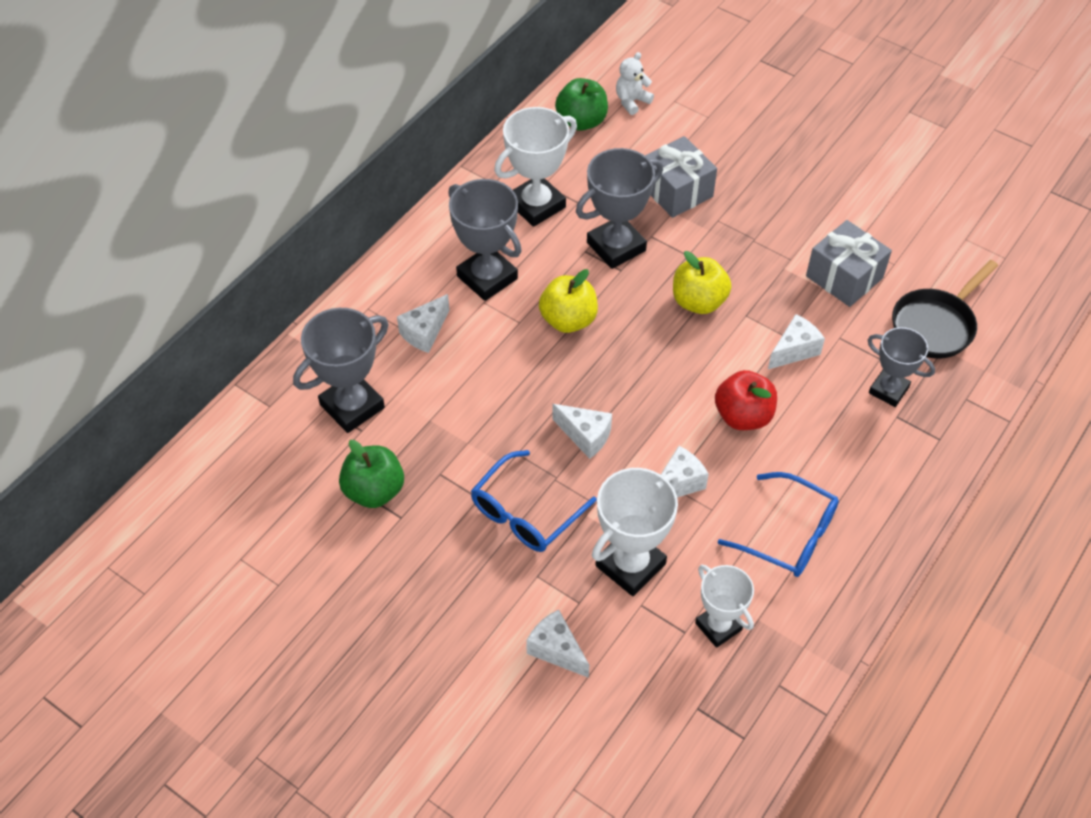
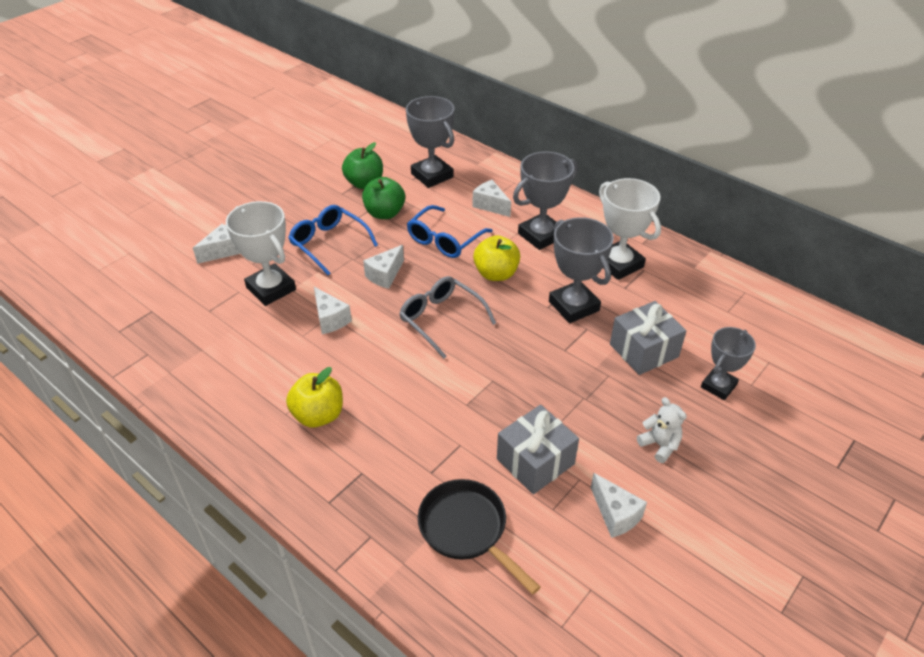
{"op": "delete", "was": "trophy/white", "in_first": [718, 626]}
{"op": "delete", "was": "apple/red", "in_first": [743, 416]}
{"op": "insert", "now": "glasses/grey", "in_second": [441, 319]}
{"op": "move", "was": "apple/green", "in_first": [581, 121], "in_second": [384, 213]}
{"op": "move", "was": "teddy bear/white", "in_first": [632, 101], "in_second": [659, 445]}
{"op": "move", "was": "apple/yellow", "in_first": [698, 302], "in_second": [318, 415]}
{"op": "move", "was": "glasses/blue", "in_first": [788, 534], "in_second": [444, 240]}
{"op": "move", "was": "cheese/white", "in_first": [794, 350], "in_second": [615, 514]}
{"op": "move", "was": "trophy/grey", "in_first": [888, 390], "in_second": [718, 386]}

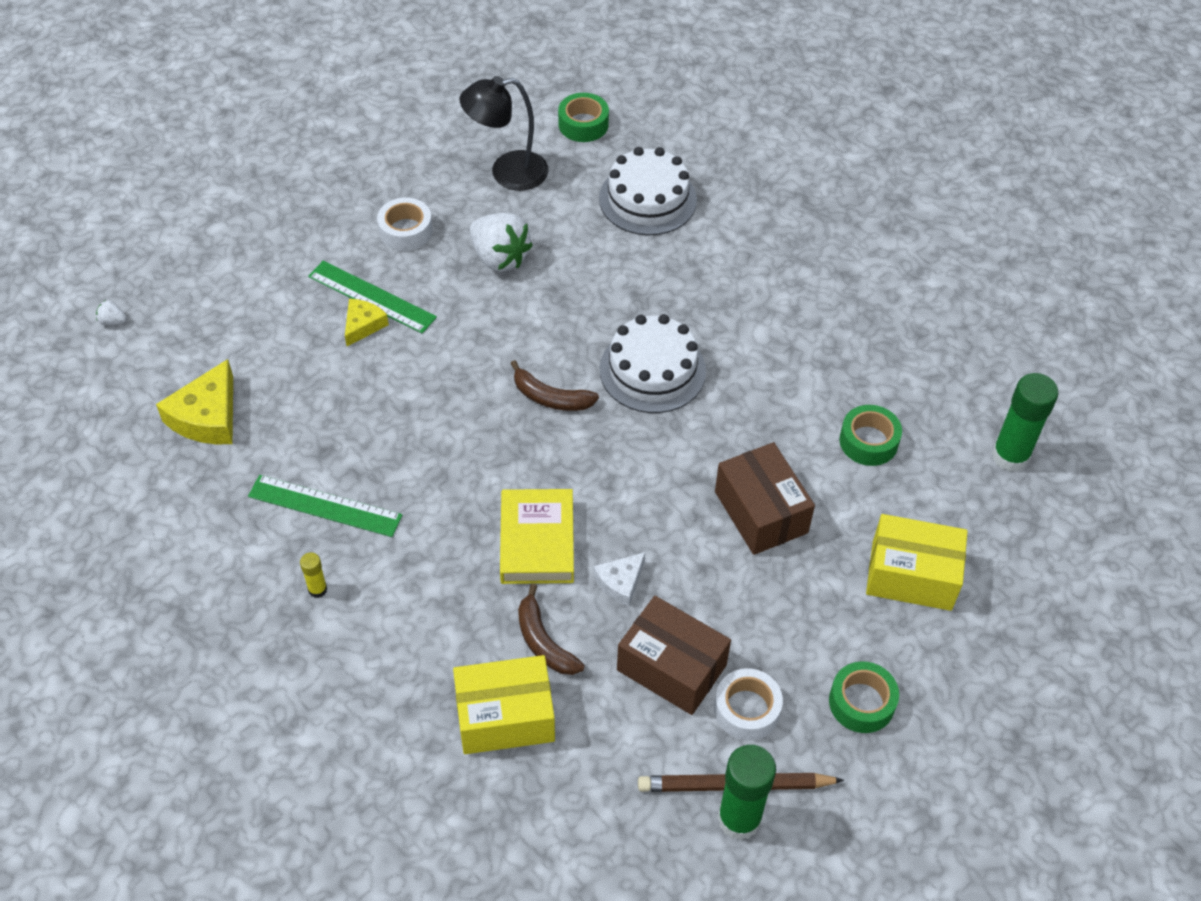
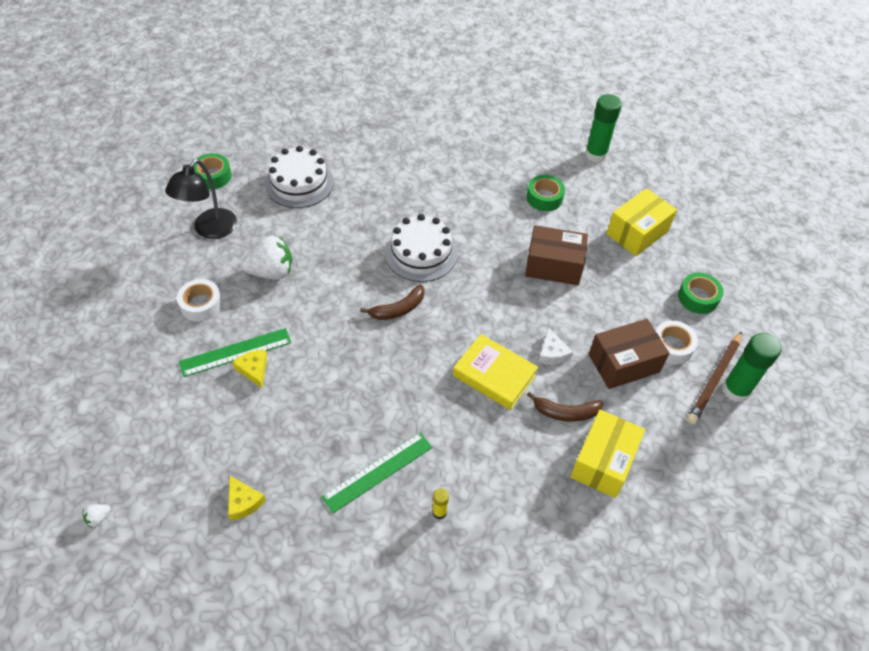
{"op": "resize", "was": "cheese/yellow", "in_first": [207, 416], "in_second": [244, 502], "ratio": 0.59}

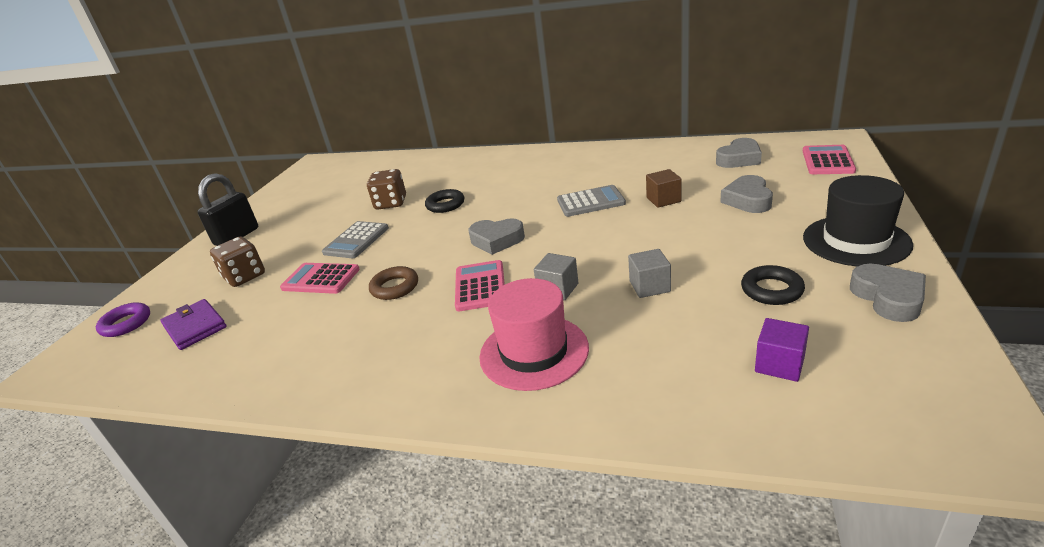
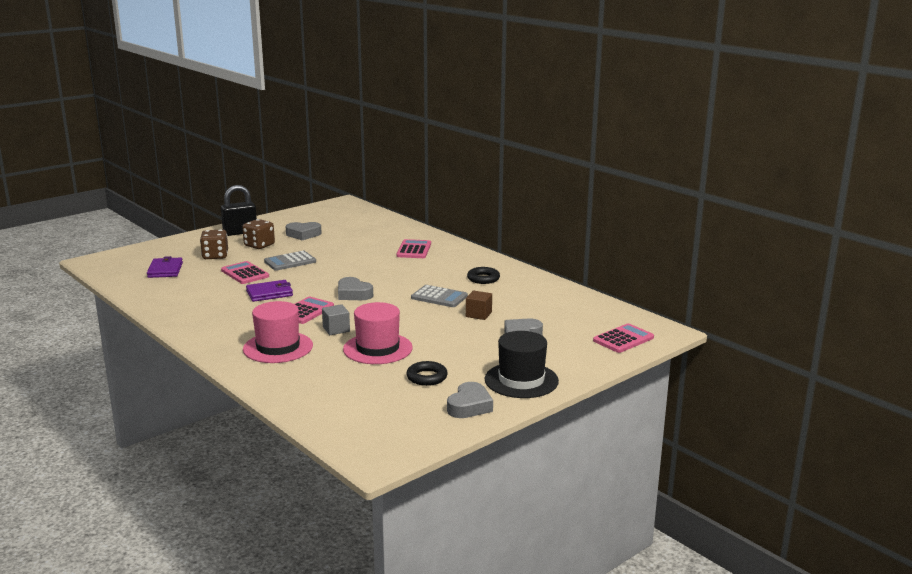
{"op": "delete", "was": "ring/purple", "in_first": [126, 324]}
{"op": "delete", "was": "cube/purple", "in_first": [779, 364]}
{"op": "insert", "now": "calculator/pink", "in_second": [414, 250]}
{"op": "move", "was": "dice/brown", "in_first": [391, 203], "in_second": [259, 245]}
{"op": "move", "was": "ring/black", "in_first": [445, 205], "in_second": [483, 278]}
{"op": "move", "was": "heart/grey", "in_first": [739, 159], "in_second": [303, 234]}
{"op": "replace", "was": "ring/brown", "now": "wallet/purple", "in_first": [395, 287], "in_second": [269, 293]}
{"op": "replace", "was": "cube/grey", "now": "hat/pink", "in_first": [649, 286], "in_second": [377, 348]}

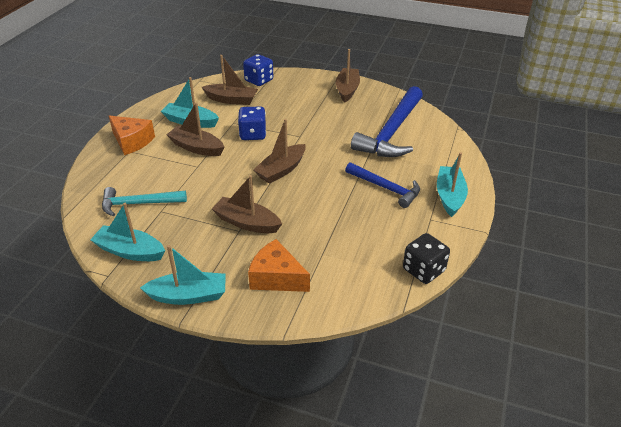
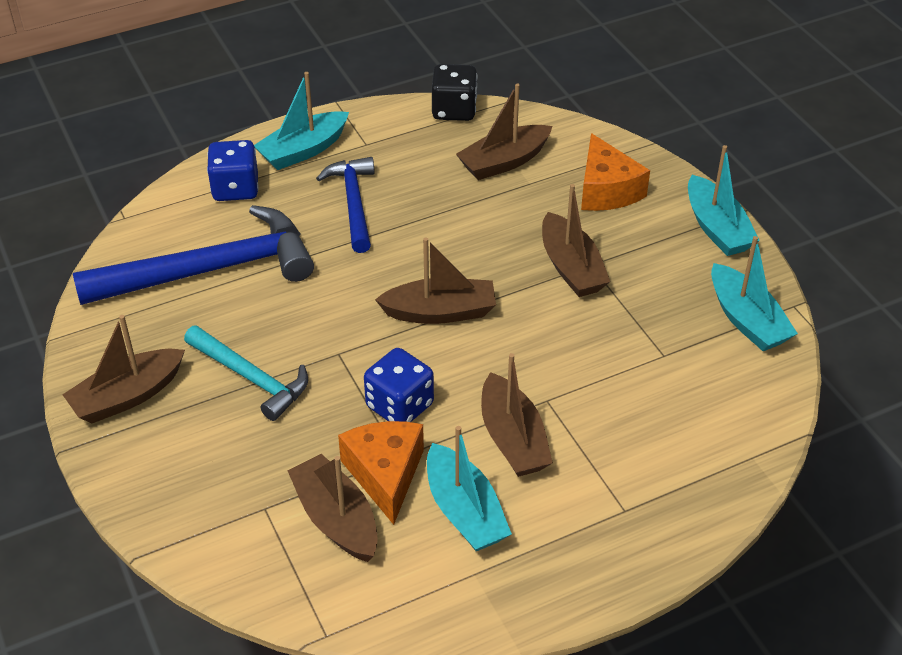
{"op": "insert", "now": "boat/brown", "in_second": [504, 162]}
{"op": "move", "was": "hammer/turquoise", "in_first": [138, 204], "in_second": [251, 378]}
{"op": "move", "was": "cheese/orange", "in_first": [132, 141], "in_second": [385, 474]}
{"op": "move", "was": "dice/blue", "in_first": [259, 80], "in_second": [235, 188]}
{"op": "rotate", "was": "boat/turquoise", "in_first": [188, 296], "in_second": [717, 228], "clockwise": -150}

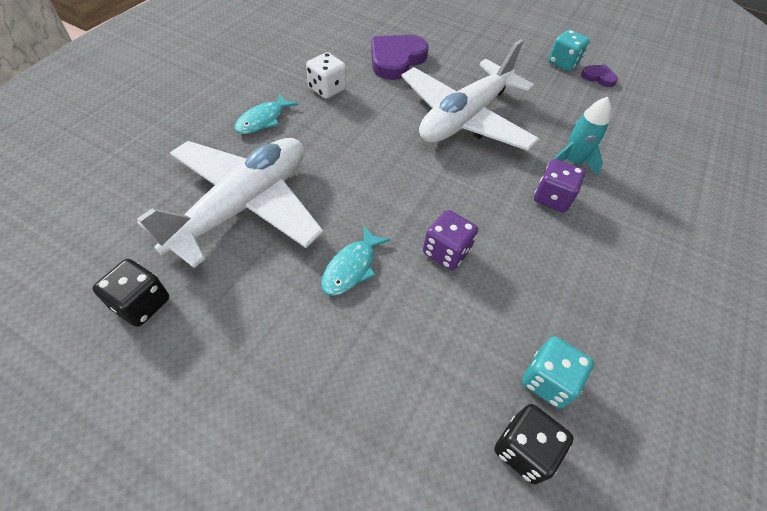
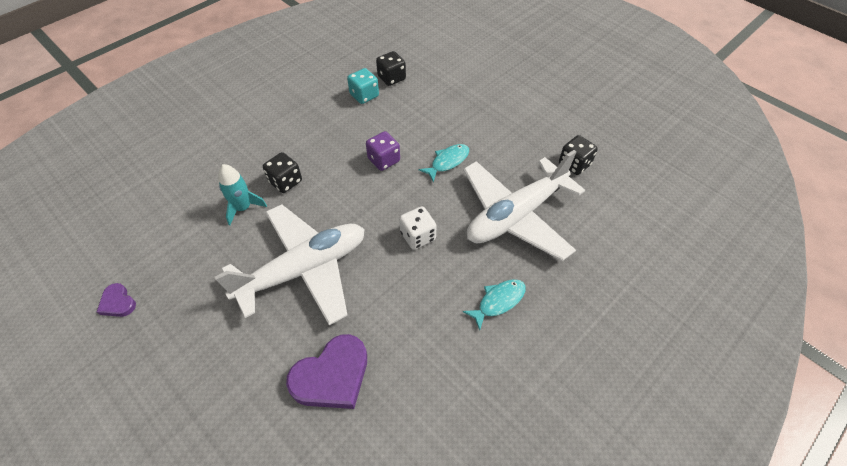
{"op": "delete", "was": "dice/turquoise", "in_first": [563, 63]}
{"op": "move", "was": "dice/white", "in_first": [327, 89], "in_second": [418, 236]}
{"op": "recolor", "was": "dice/purple", "now": "dice/black", "in_first": [552, 198], "in_second": [285, 182]}

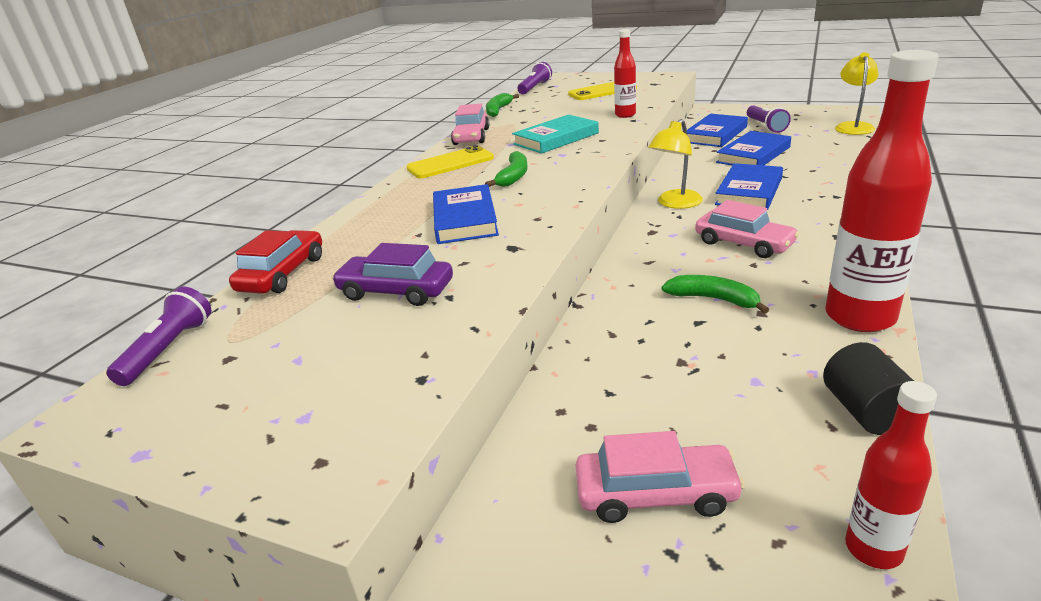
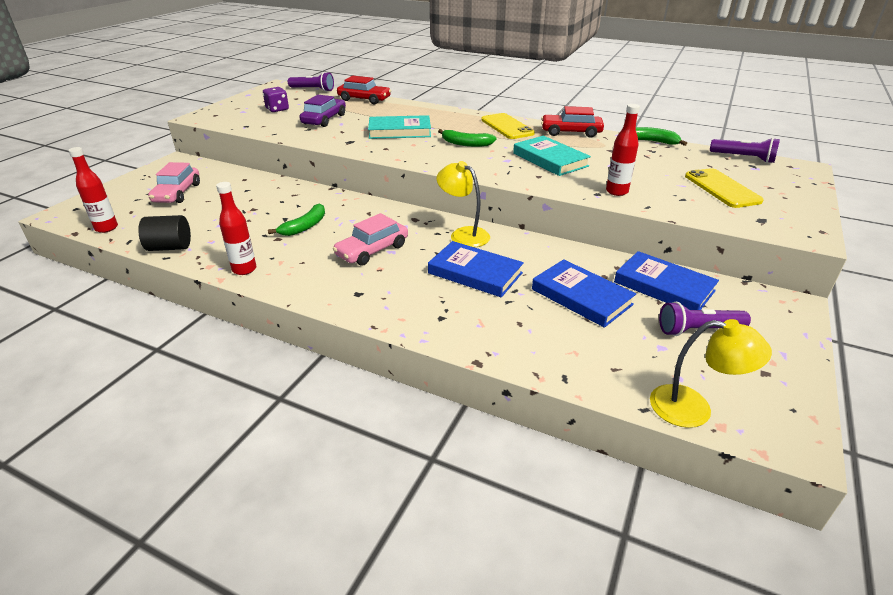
{"op": "insert", "now": "dice/purple", "in_second": [277, 109]}
{"op": "recolor", "was": "book/blue", "now": "book/turquoise", "in_first": [464, 219], "in_second": [399, 131]}
{"op": "recolor", "was": "car/pink", "now": "car/red", "in_first": [471, 137], "in_second": [571, 132]}
{"op": "resize", "was": "bottle/red", "in_first": [859, 317], "in_second": [244, 269], "ratio": 0.53}

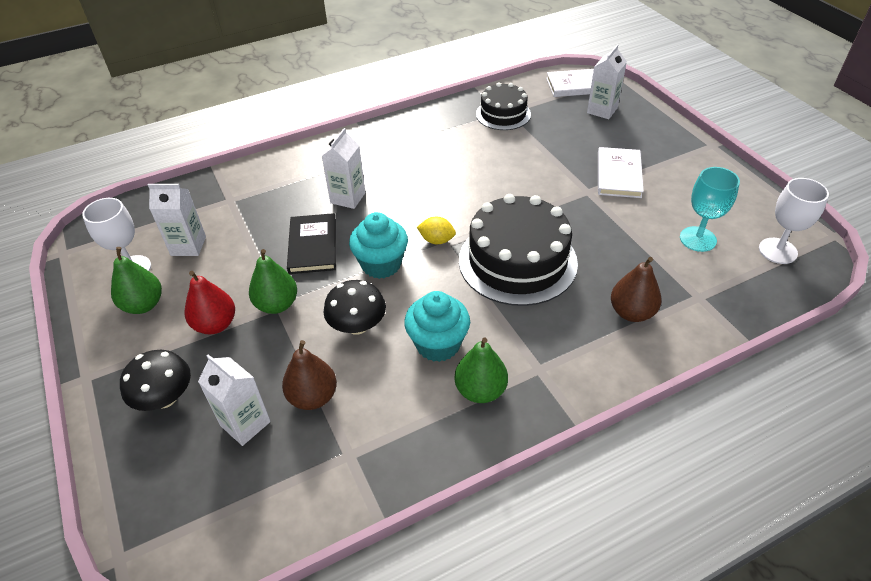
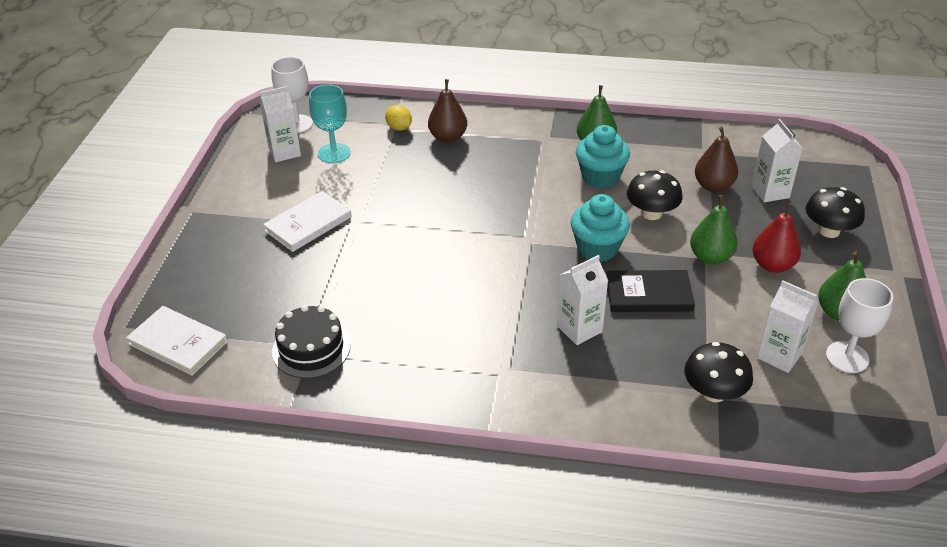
{"op": "delete", "was": "cake/black", "in_first": [517, 261]}
{"op": "insert", "now": "mushroom/black", "in_second": [714, 392]}
{"op": "move", "was": "lemon/yellow", "in_first": [436, 240], "in_second": [399, 128]}
{"op": "move", "was": "carton/white", "in_first": [602, 110], "in_second": [284, 152]}
{"op": "rotate", "was": "book/black", "in_first": [313, 246], "in_second": [649, 294], "clockwise": 60}

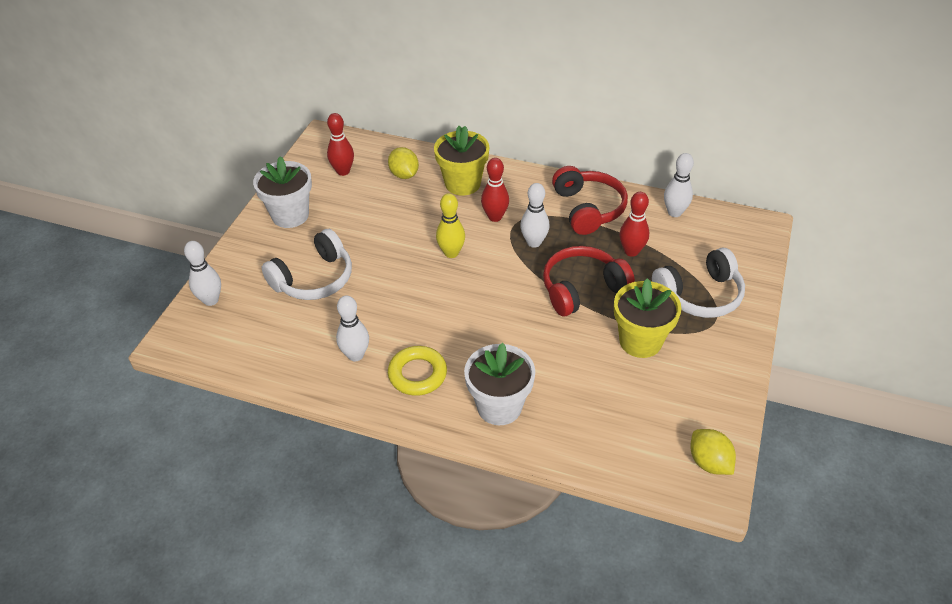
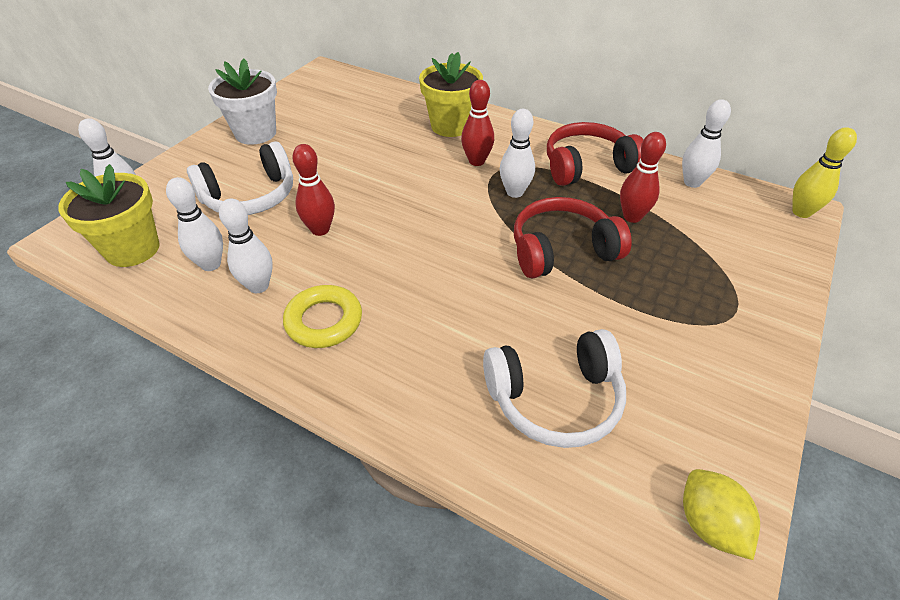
{"op": "delete", "was": "lemon/yellow", "in_first": [404, 175]}
{"op": "delete", "was": "flower pot/white", "in_first": [499, 406]}
{"op": "insert", "now": "bowling pin/white", "in_second": [211, 264]}
{"op": "move", "was": "bowling pin/red", "in_first": [343, 171], "in_second": [320, 229]}
{"op": "move", "was": "bowling pin/yellow", "in_first": [451, 253], "in_second": [801, 212]}
{"op": "move", "was": "flower pot/yellow", "in_first": [640, 341], "in_second": [132, 249]}
{"op": "move", "was": "headphones/white", "in_first": [700, 295], "in_second": [555, 399]}
{"op": "rotate", "was": "headphones/red", "in_first": [588, 209], "in_second": [587, 166], "clockwise": -105}

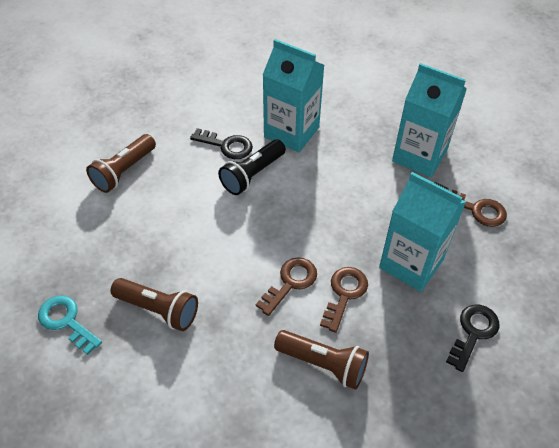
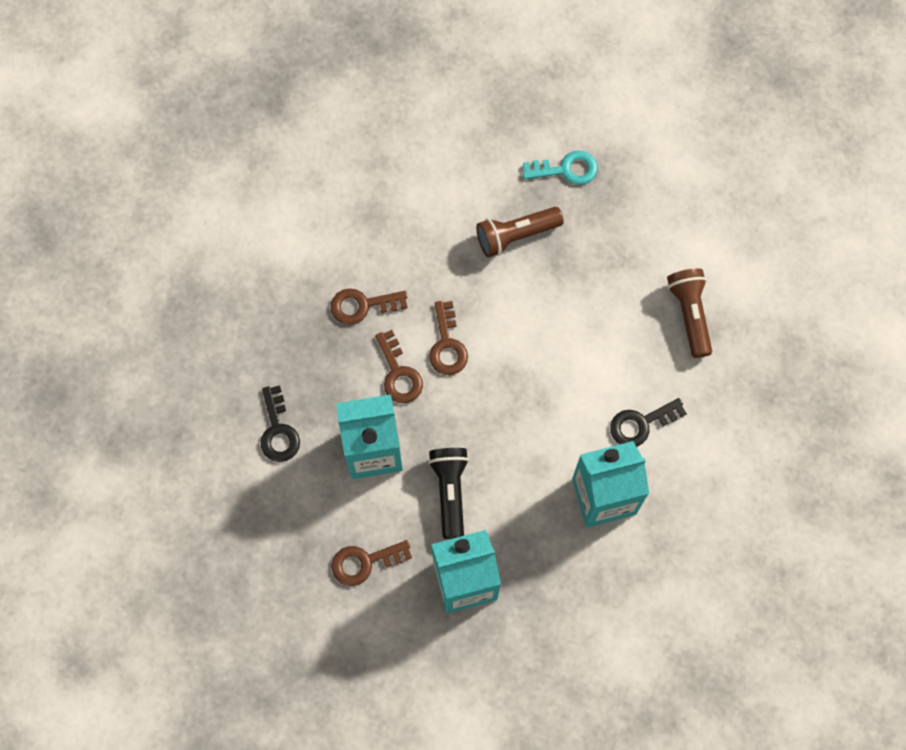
{"op": "move", "was": "flashlight/black", "in_first": [252, 175], "in_second": [450, 492]}
{"op": "replace", "was": "flashlight/brown", "now": "key/brown", "in_first": [323, 364], "in_second": [362, 305]}

